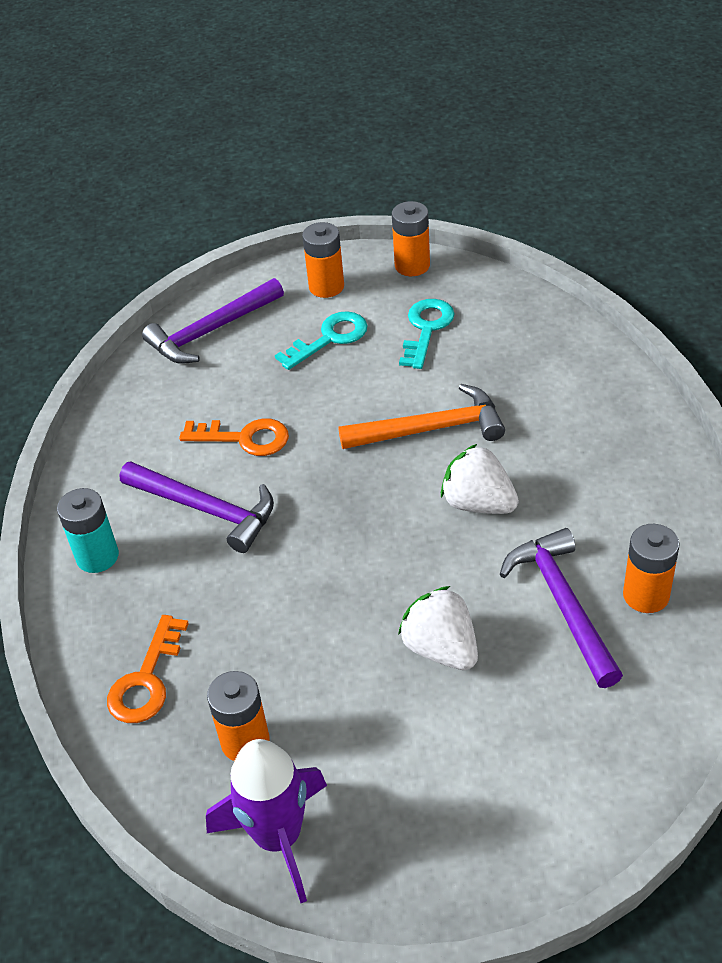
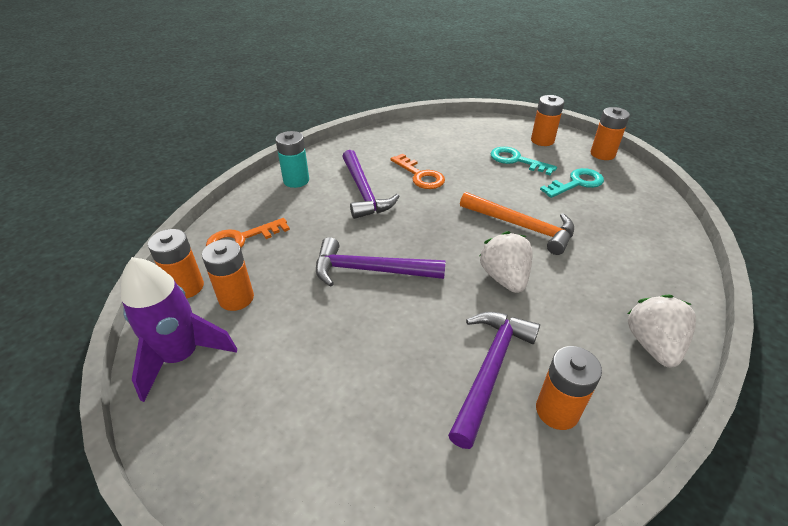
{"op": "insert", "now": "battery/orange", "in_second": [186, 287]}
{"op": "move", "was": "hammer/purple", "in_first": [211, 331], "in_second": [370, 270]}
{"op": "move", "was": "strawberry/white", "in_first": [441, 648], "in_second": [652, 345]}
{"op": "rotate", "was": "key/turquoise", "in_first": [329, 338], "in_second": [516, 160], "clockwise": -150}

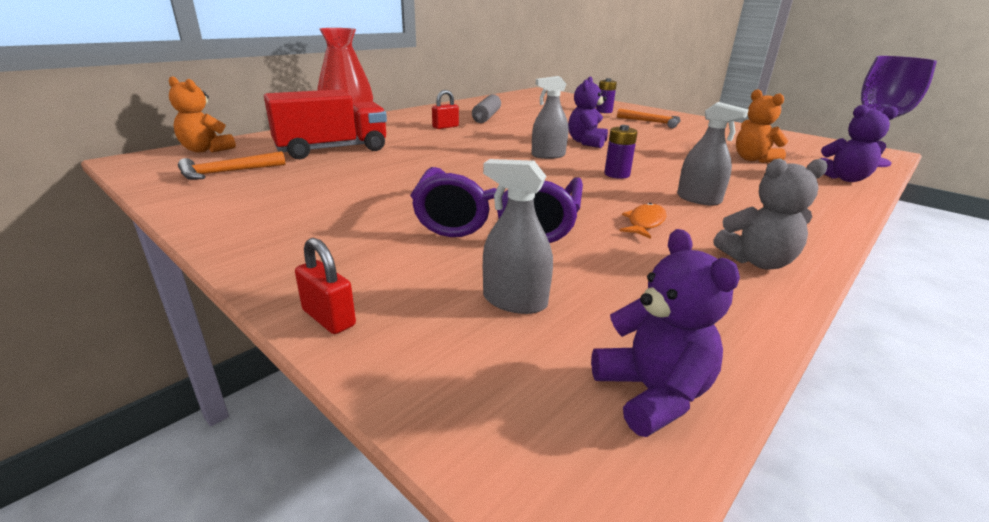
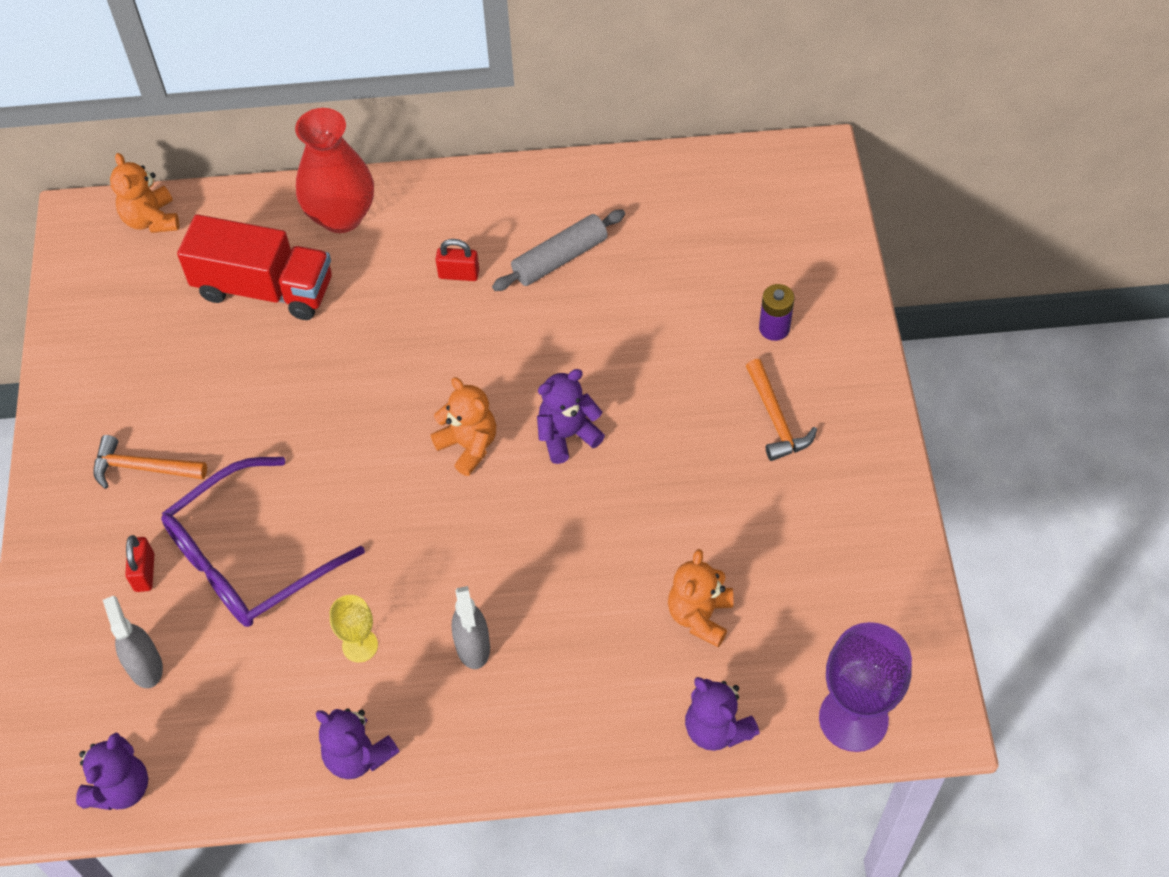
{"op": "delete", "was": "battery/purple", "in_first": [617, 174]}
{"op": "move", "was": "hammer/orange", "in_first": [227, 172], "in_second": [142, 468]}
{"op": "move", "was": "padlock/red", "in_first": [329, 318], "in_second": [144, 572]}
{"op": "replace", "was": "spray bottle/grey", "now": "teddy bear/orange", "in_first": [548, 155], "in_second": [468, 446]}
{"op": "replace", "was": "fish/orange", "now": "goblet/yellow", "in_first": [645, 223], "in_second": [360, 645]}
{"op": "recolor", "was": "teddy bear/grey", "now": "teddy bear/purple", "in_first": [757, 261], "in_second": [358, 755]}

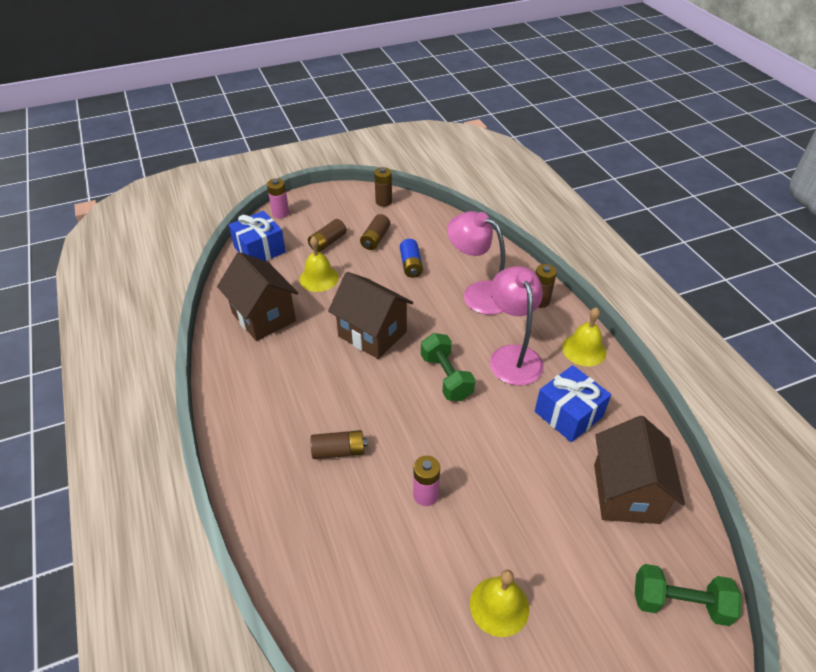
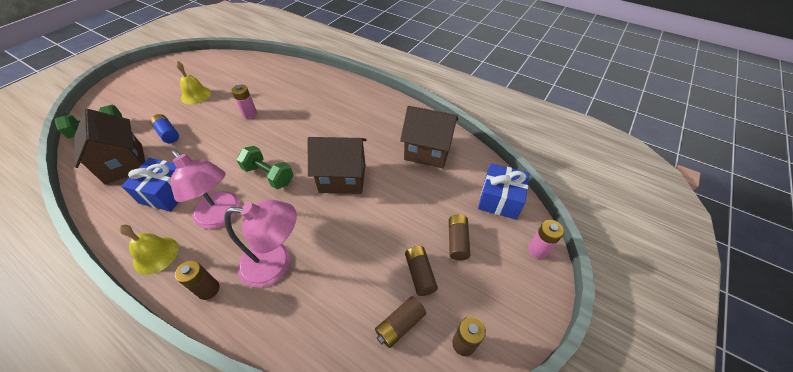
{"op": "delete", "was": "bell/yellow", "in_first": [319, 278]}
{"op": "move", "was": "battery/brown", "in_first": [339, 451], "in_second": [400, 325]}
{"op": "move", "was": "battery/blue", "in_first": [411, 265], "in_second": [168, 134]}

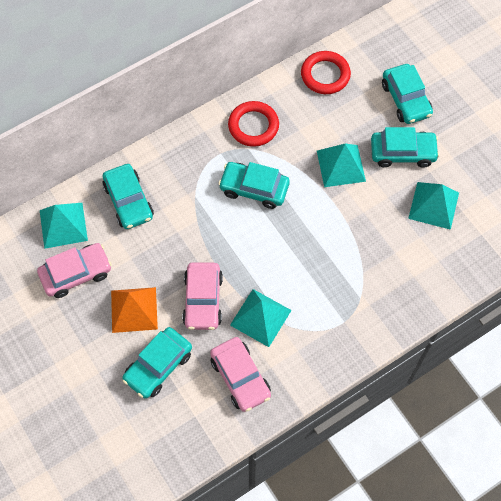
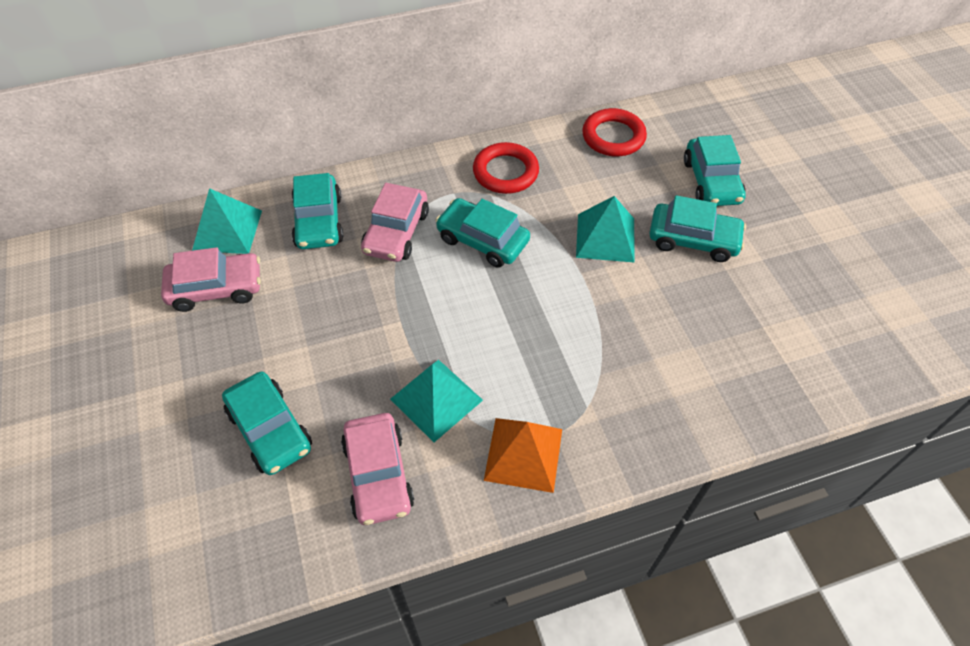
{"op": "delete", "was": "pyramid/turquoise", "in_first": [433, 205]}
{"op": "move", "was": "pyramid/orange", "in_first": [134, 309], "in_second": [523, 454]}
{"op": "move", "was": "car/pink", "in_first": [203, 300], "in_second": [396, 232]}
{"op": "rotate", "was": "car/turquoise", "in_first": [158, 366], "in_second": [270, 429], "clockwise": -90}

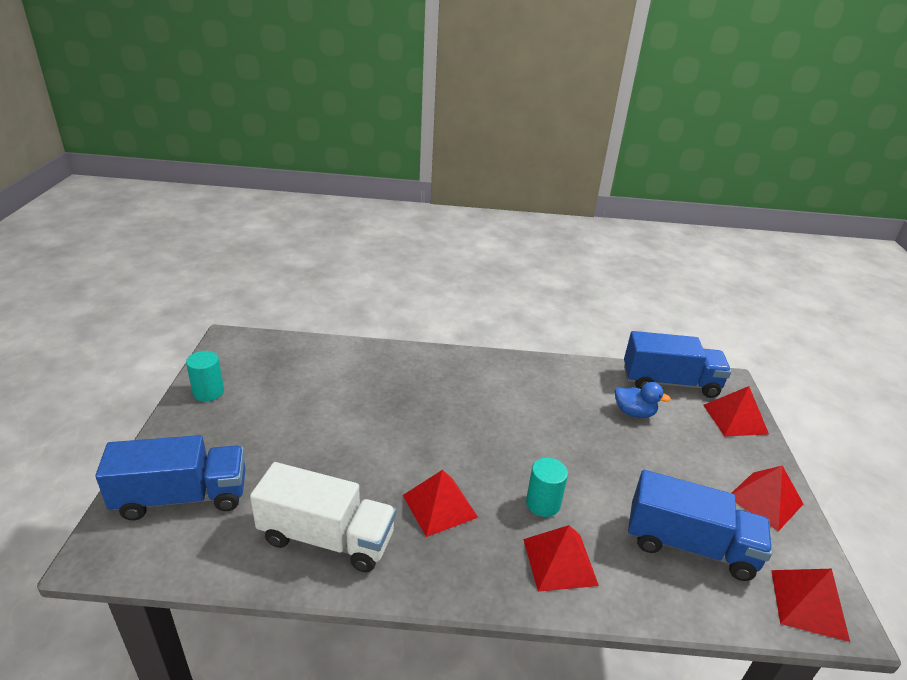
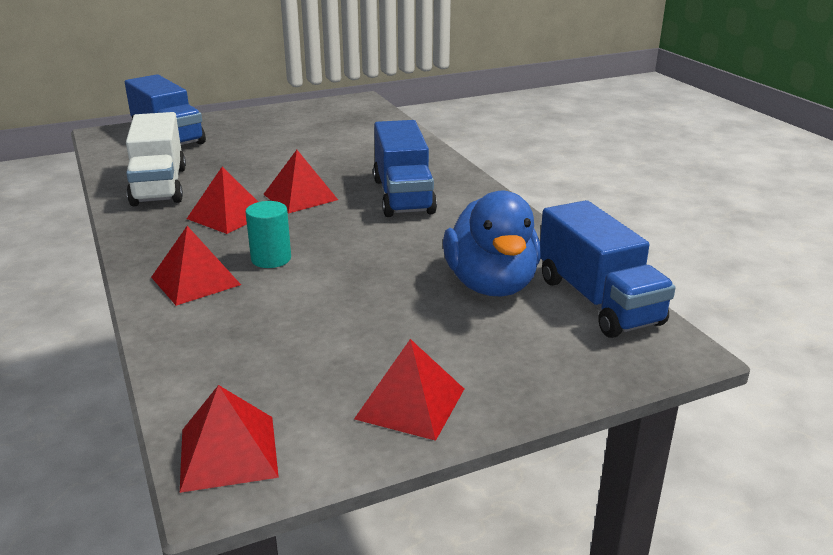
{"op": "delete", "was": "cylinder/turquoise", "in_first": [208, 392]}
{"op": "move", "was": "truck/blue", "in_first": [689, 545], "in_second": [403, 196]}
{"op": "move", "was": "pyramid/red", "in_first": [735, 419], "in_second": [300, 197]}
{"op": "resize", "was": "duck/blue", "in_first": [634, 413], "in_second": [491, 285], "ratio": 1.92}

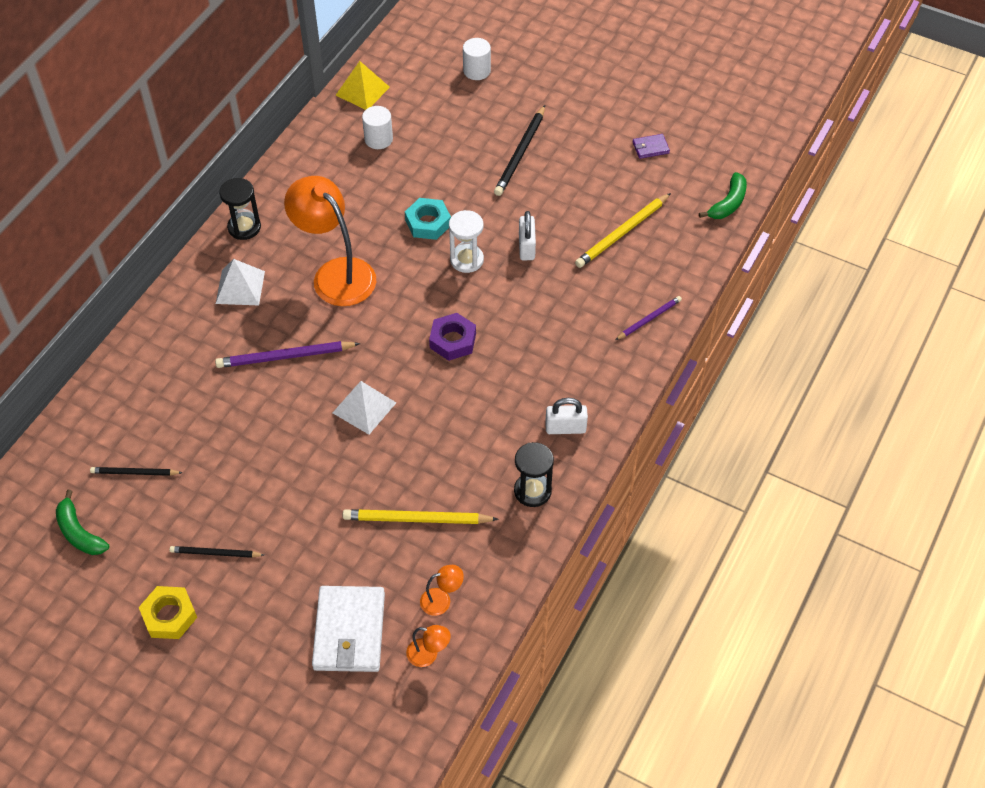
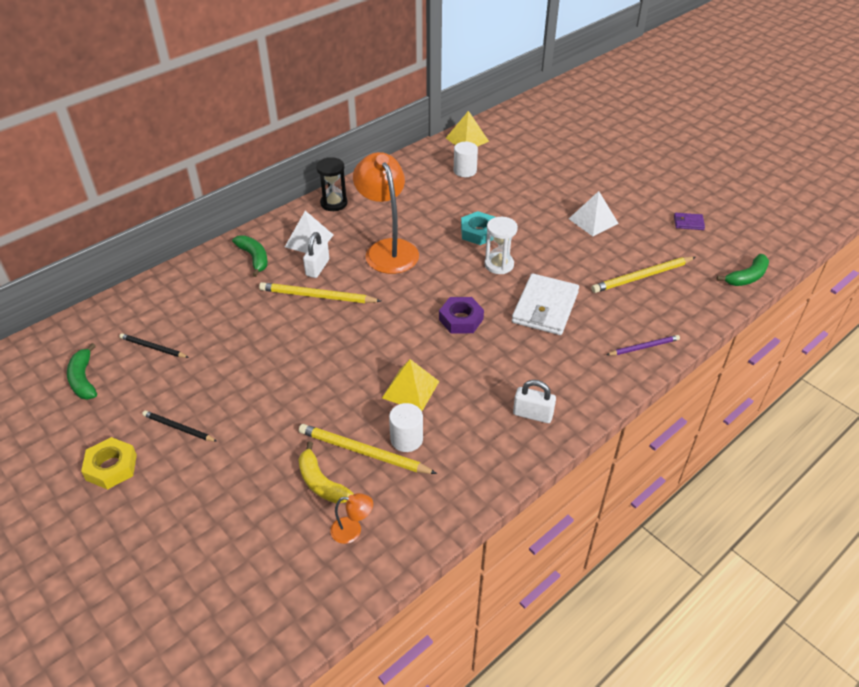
{"op": "delete", "was": "lamp/orange", "in_first": [428, 654]}
{"op": "delete", "was": "pencil/black", "in_first": [520, 153]}
{"op": "delete", "was": "hourglass/black", "in_first": [532, 491]}
{"op": "insert", "now": "banana/green", "in_second": [254, 258]}
{"op": "insert", "now": "banana/yellow", "in_second": [321, 482]}
{"op": "insert", "now": "pyramid/yellow", "in_second": [410, 389]}
{"op": "move", "was": "wallet/white", "in_first": [349, 631], "in_second": [545, 307]}
{"op": "move", "was": "pyramid/white", "in_first": [364, 407], "in_second": [593, 221]}
{"op": "move", "was": "cylinder/white", "in_first": [476, 71], "in_second": [406, 439]}
{"op": "move", "was": "padlock/white", "in_first": [526, 247], "in_second": [317, 268]}
{"op": "recolor", "was": "pencil/purple", "now": "pencil/yellow", "in_first": [285, 357], "in_second": [317, 296]}

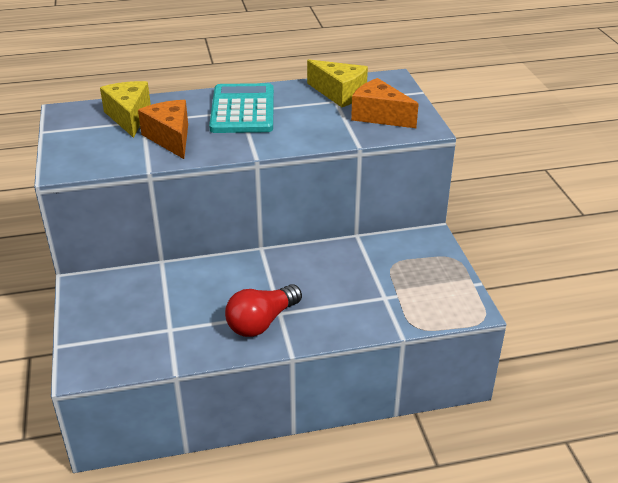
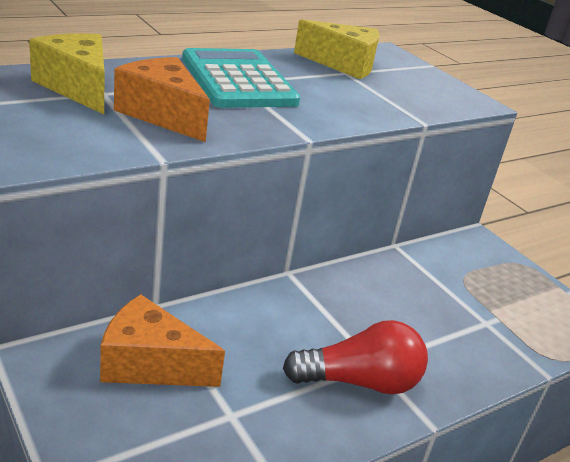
{"op": "move", "was": "cheese/orange", "in_first": [379, 116], "in_second": [150, 364]}
{"op": "rotate", "was": "light bulb/red", "in_first": [261, 322], "in_second": [359, 382], "clockwise": -120}

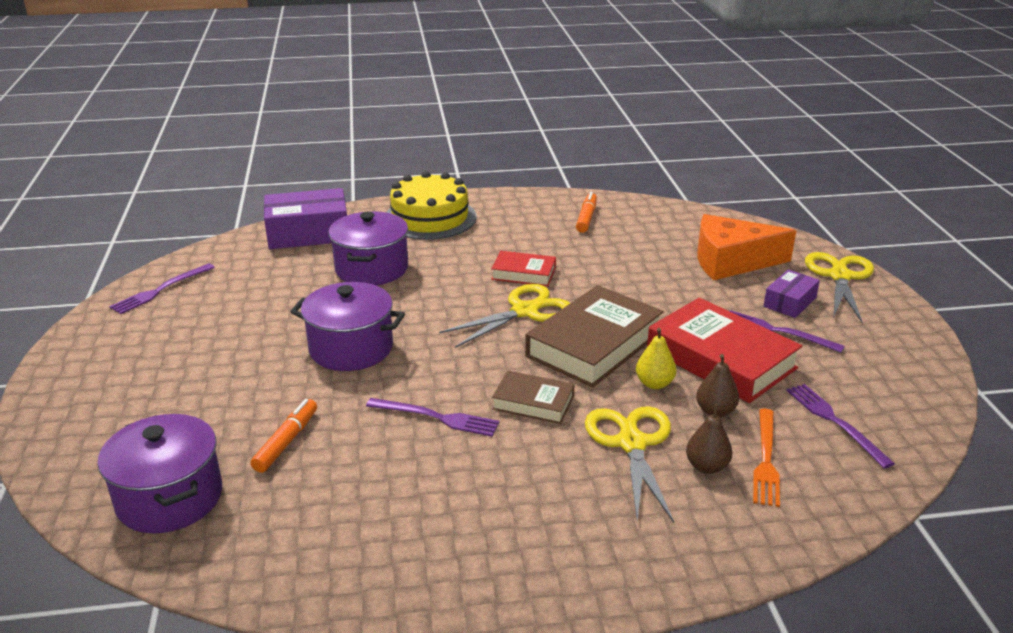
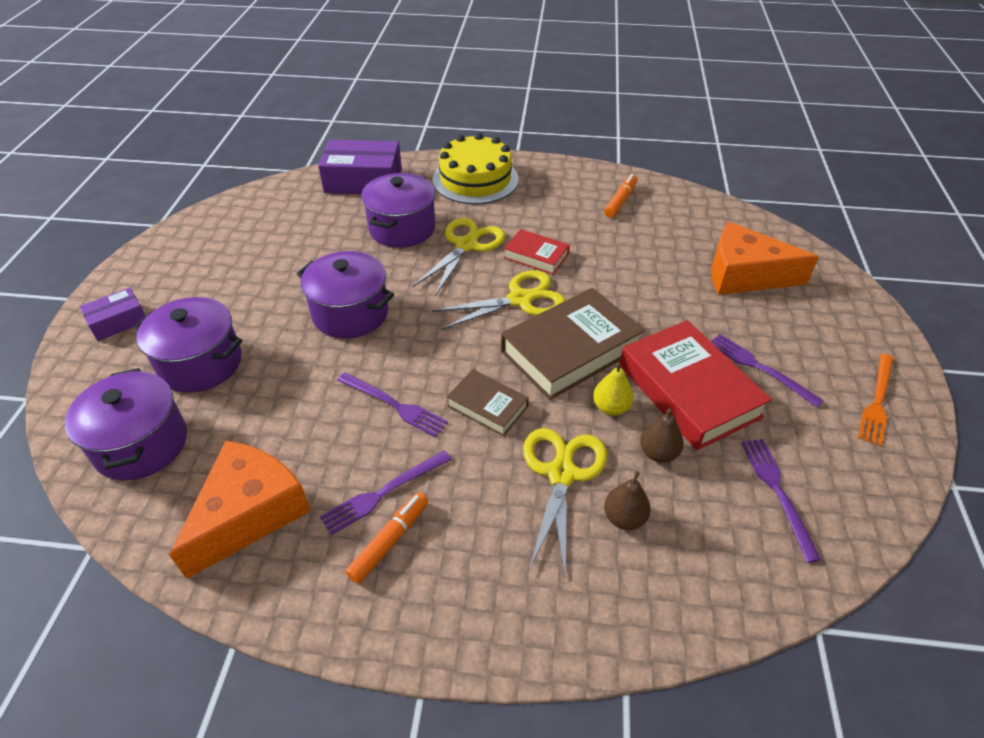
{"op": "insert", "now": "pot/purple", "in_second": [200, 363]}
{"op": "insert", "now": "cheese/orange", "in_second": [249, 513]}
{"op": "move", "was": "fork/purple", "in_first": [160, 290], "in_second": [383, 493]}
{"op": "move", "was": "marker/orange", "in_first": [286, 442], "in_second": [389, 541]}
{"op": "move", "was": "fork/orange", "in_first": [766, 460], "in_second": [877, 401]}
{"op": "move", "was": "box/purple", "in_first": [789, 302], "in_second": [118, 321]}
{"op": "move", "was": "scissors/yellow", "in_first": [839, 276], "in_second": [466, 245]}

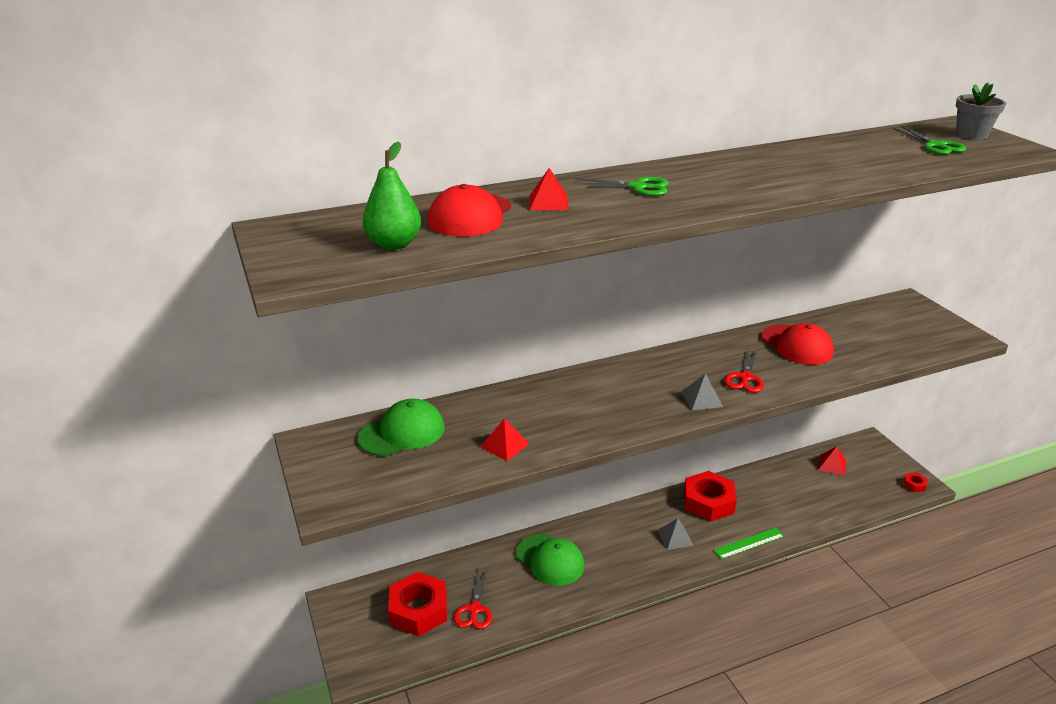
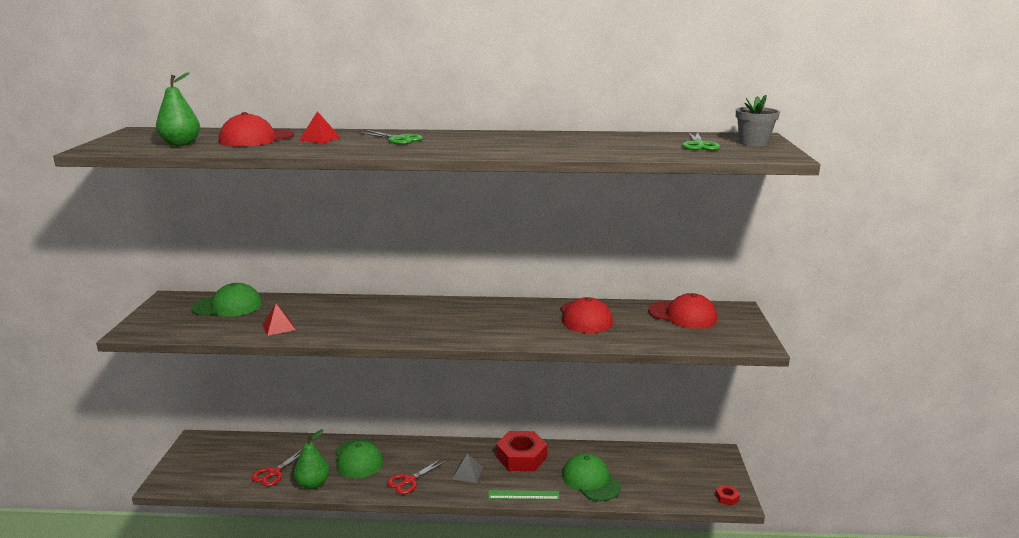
{"op": "delete", "was": "nut/red", "in_first": [418, 610]}
{"op": "delete", "was": "pyramid/grey", "in_first": [701, 399]}
{"op": "delete", "was": "pyramid/red", "in_first": [832, 465]}
{"op": "insert", "now": "pear/green", "in_second": [313, 484]}
{"op": "insert", "now": "cap/green", "in_second": [591, 481]}
{"op": "insert", "now": "cap/red", "in_second": [682, 315]}
{"op": "move", "was": "scissors/red", "in_first": [745, 378], "in_second": [409, 481]}

